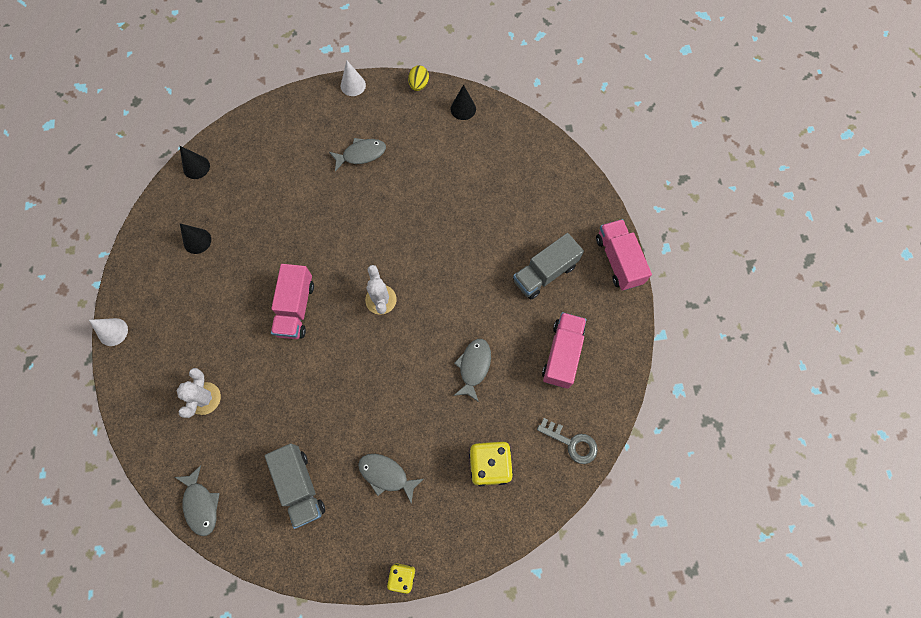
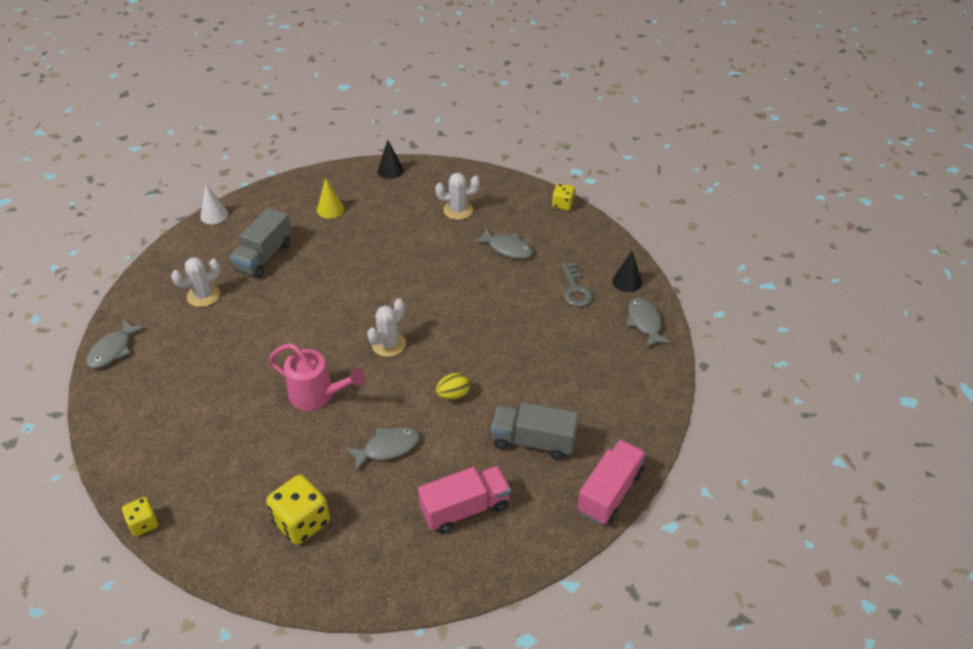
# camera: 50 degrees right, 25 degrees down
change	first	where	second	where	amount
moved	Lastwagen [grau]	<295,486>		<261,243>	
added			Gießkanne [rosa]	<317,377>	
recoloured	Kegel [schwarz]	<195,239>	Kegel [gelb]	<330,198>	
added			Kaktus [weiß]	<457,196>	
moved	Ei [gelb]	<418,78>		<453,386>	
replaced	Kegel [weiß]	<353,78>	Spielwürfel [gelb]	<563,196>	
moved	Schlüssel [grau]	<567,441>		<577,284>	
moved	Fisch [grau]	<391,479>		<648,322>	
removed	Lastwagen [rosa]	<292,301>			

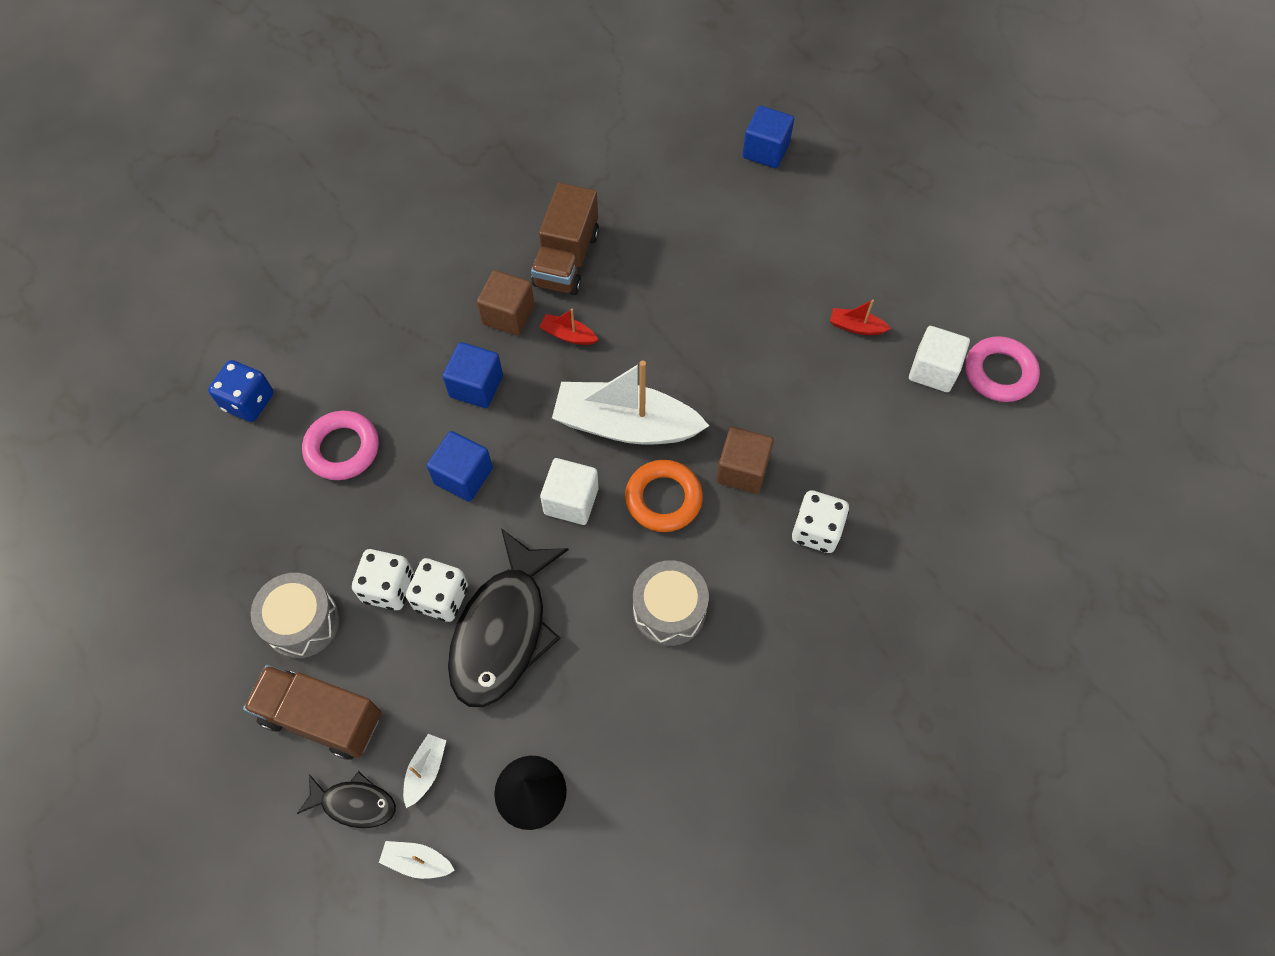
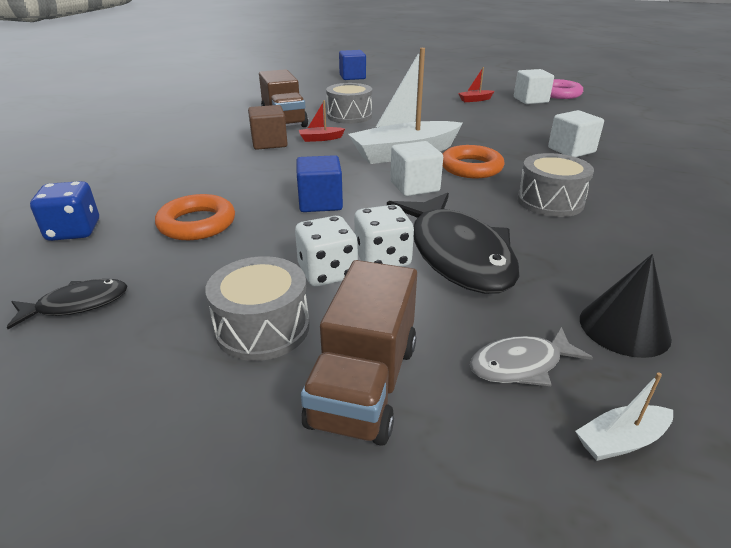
# camera: 35 degrees left, 30 degrees down
change	first	where	second	where	amount
moved	Fisch [schwarz]	<346,799>		<67,304>	
recoloured	Ring [rosa]	<340,445>	Ring [orange]	<195,217>	
turned	Lastwagen [braun]	<312,712>		<359,353>	60 degrees counterclockwise
added			Trommel [grau]	<349,103>	
replaced	Boot [weiß]	<424,771>	Fisch [grau]	<531,356>	
replaced	Spielwürfel [weiß]	<820,521>	Kubus [weiß]	<576,133>	
removed	Kubus [blau]	<472,375>			
removed	Kubus [braun]	<745,460>			

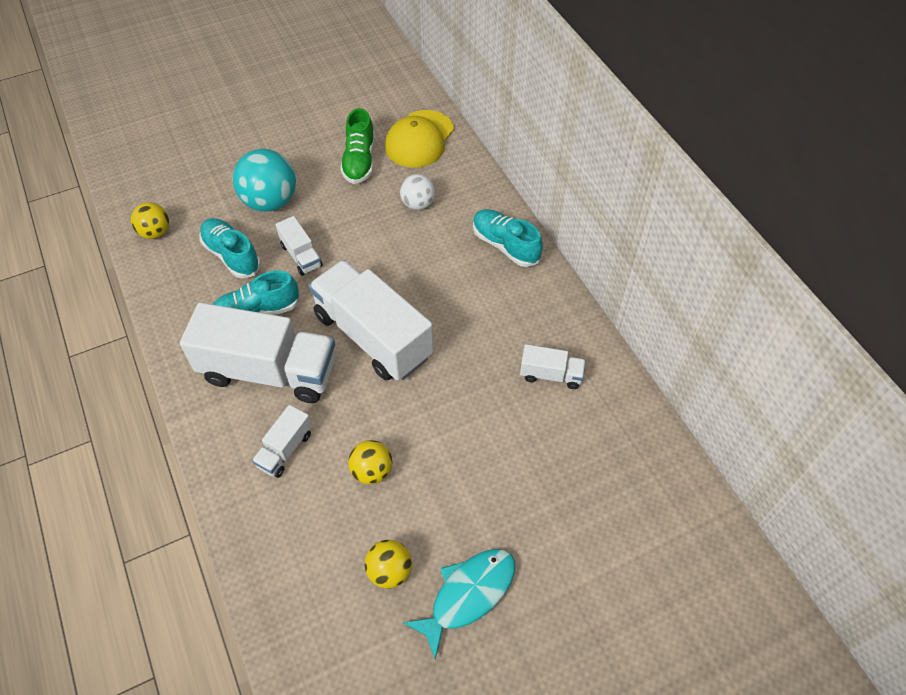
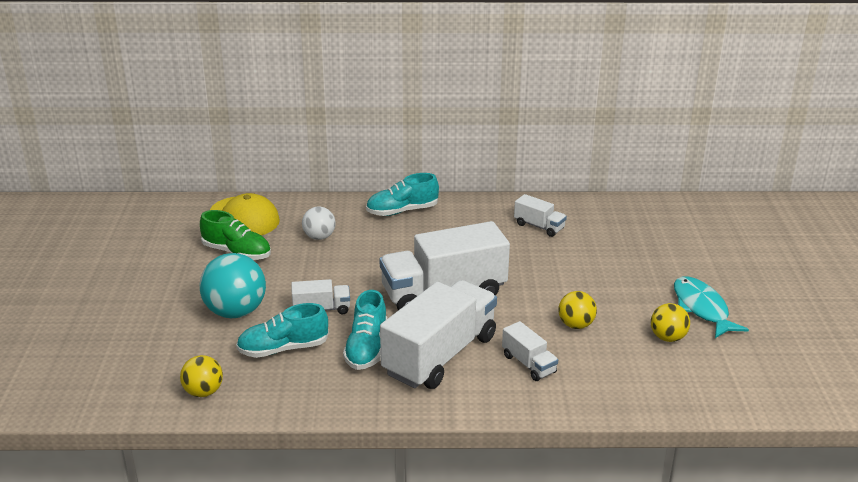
# camera: 65 degrees left, 25 degrees down
change	first	where	second	where	amount
turned	Lastwagen [weiß]	<553,366>		<540,215>	90 degrees clockwise

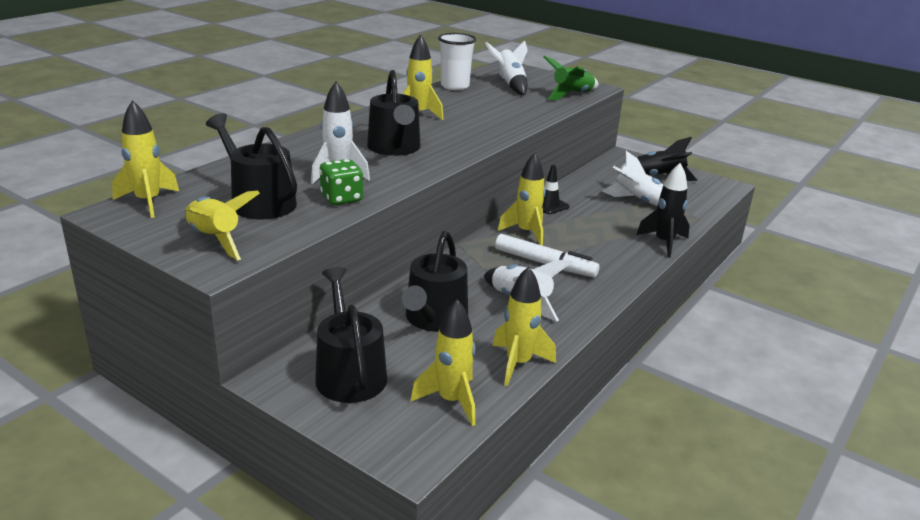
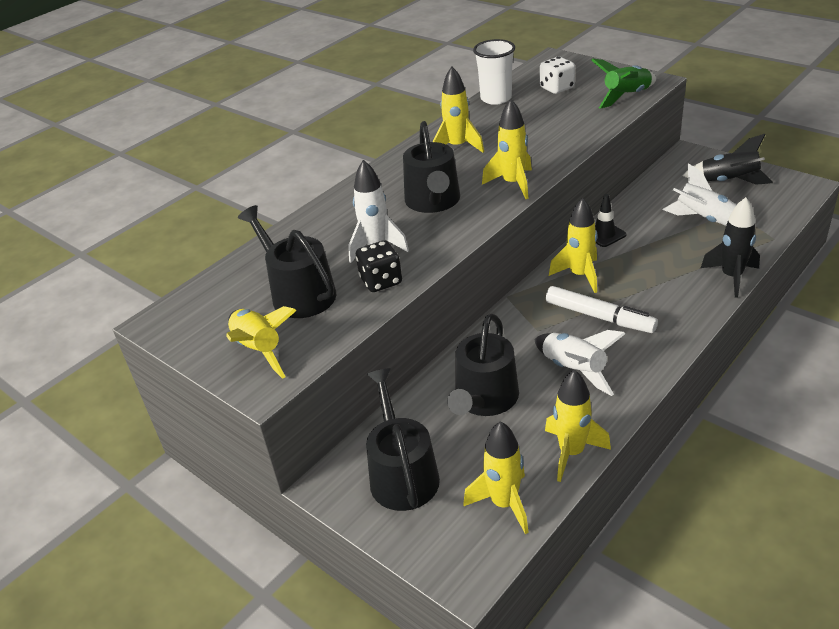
# camera: 10 degrees right, 10 degrees up
change	first	where	second	where	amount
recoloured	Spielwürfel [grün]	<341,182>	Spielwürfel [schwarz]	<379,266>	
moved	Rakete [gelb]	<145,159>		<507,149>	
replaced	Rakete [weiß]	<506,68>	Spielwürfel [weiß]	<557,75>	

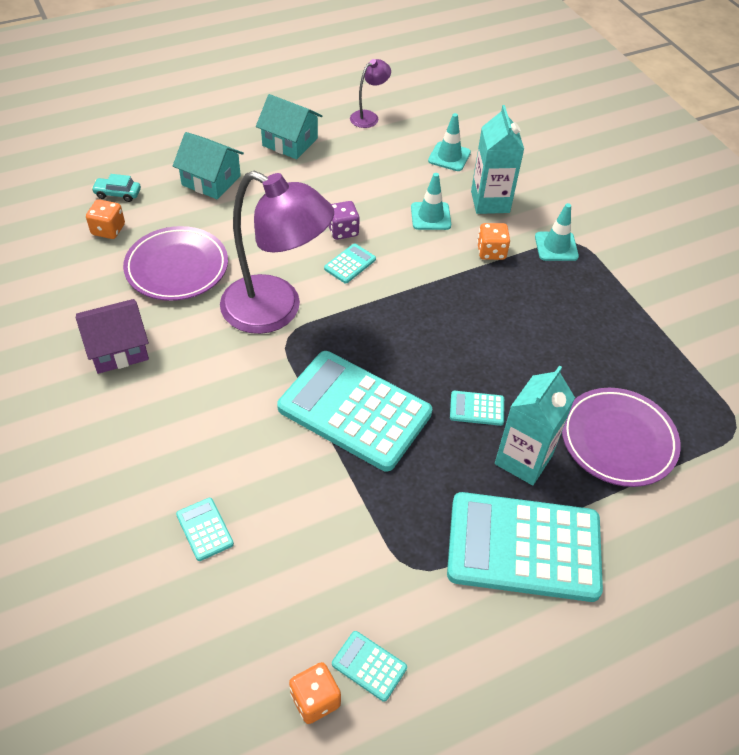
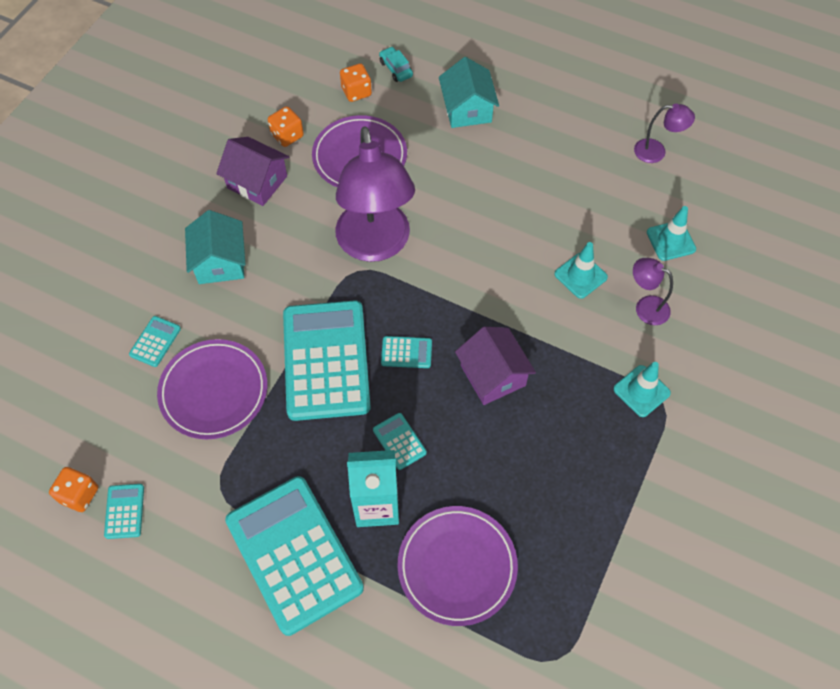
# camera: 55 degrees right, 10 degrees up
change	first	where	second	where	amount
added			Teller [lila]	<212,389>	
moved	Haus [türkis]	<289,126>		<215,247>	
moved	Spielwürfel [orange]	<493,241>		<286,126>	
moved	Taschenrechner [türkis]	<350,263>		<406,352>	
added			Haus [lila]	<495,366>	
replaced	Getränkekarton [türkis]	<497,159>	Lampe [lila]	<653,291>	
removed	Spielwürfel [lila]	<344,220>			

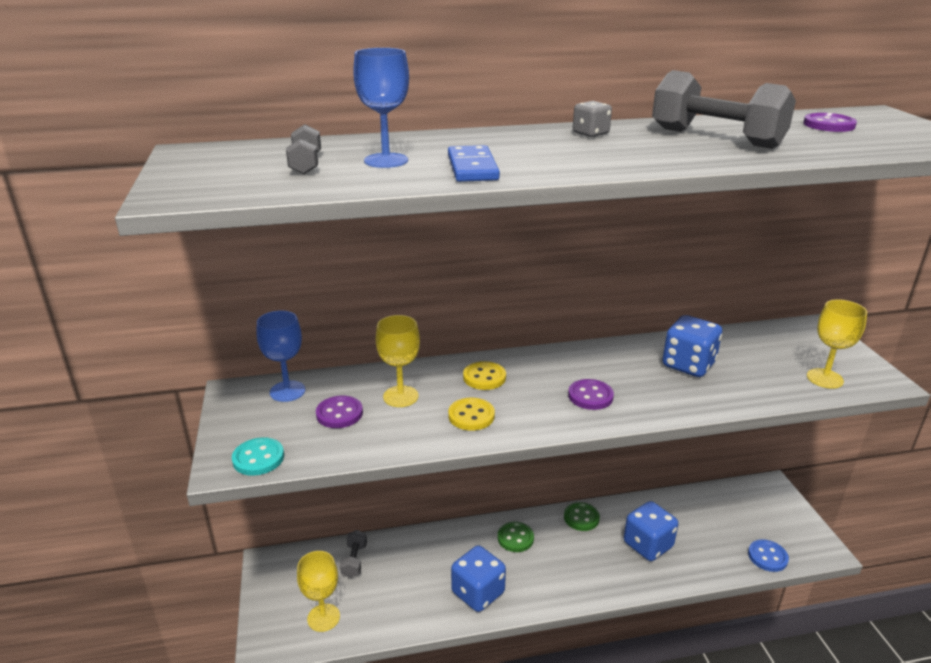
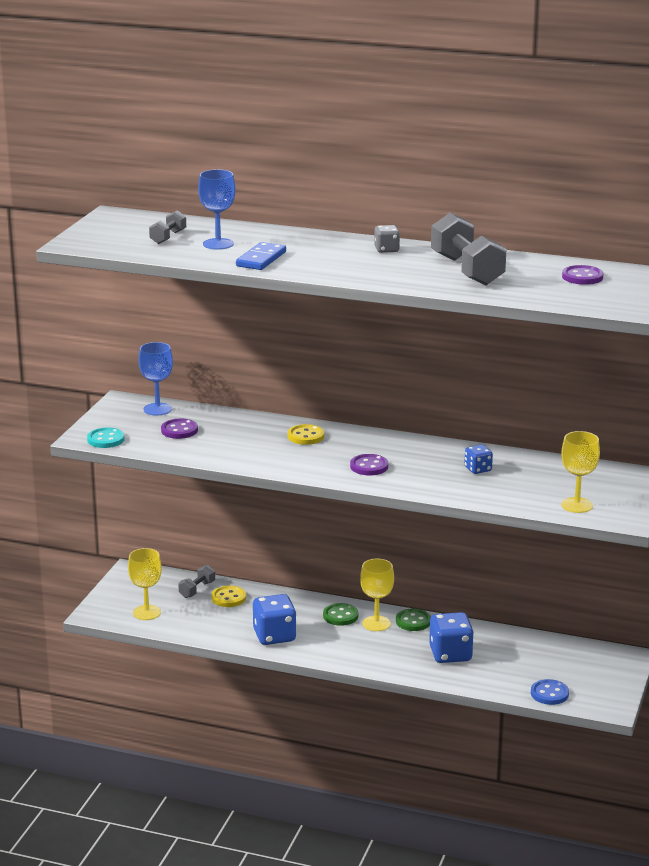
# camera: 30 degrees right, 5 degrees down
change	first	where	second	where	amount
moved	Knopf [gelb]	<471,414>		<228,596>	
moved	Kelch [gelb]	<398,361>		<377,595>	
resized	Spielwürfel [blau]	<692,346>		<478,459>	x0.55

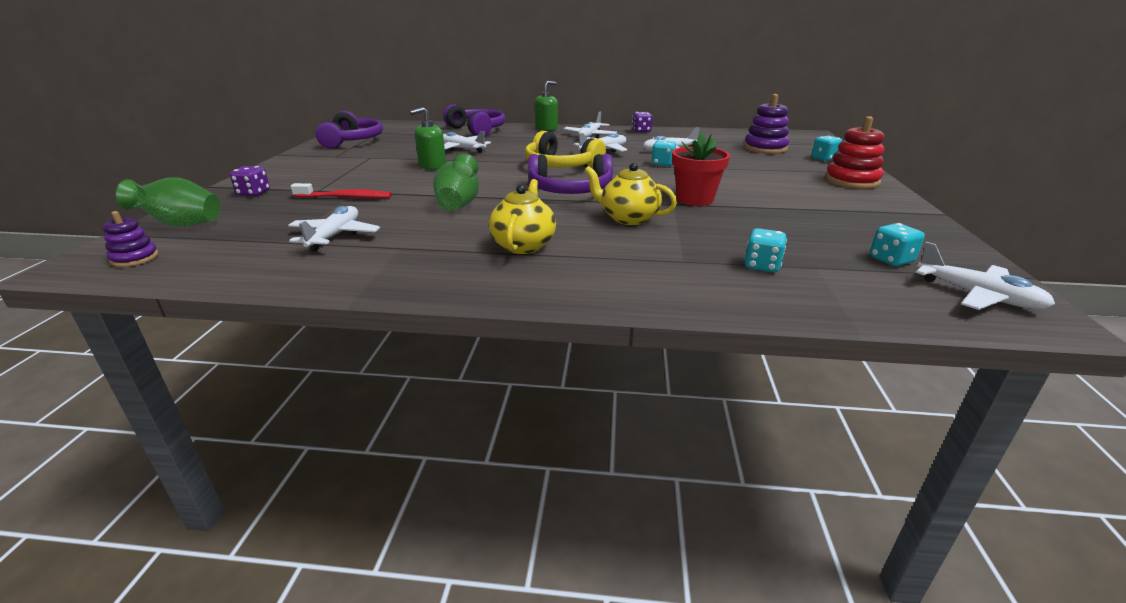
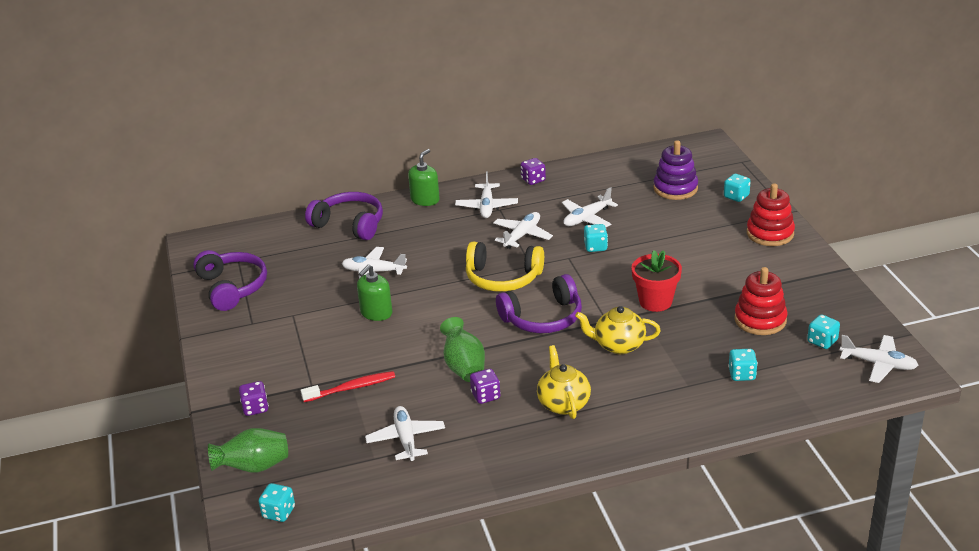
# camera: 20 degrees left, 5 degrees up
change	first	where	second	where	amount
replaced	Stapelspielzeug [lila]	<131,239>	Spielwürfel [türkis]	<276,502>	
added			Spielwürfel [lila]	<485,386>	
added			Stapelspielzeug [rot]	<761,301>	

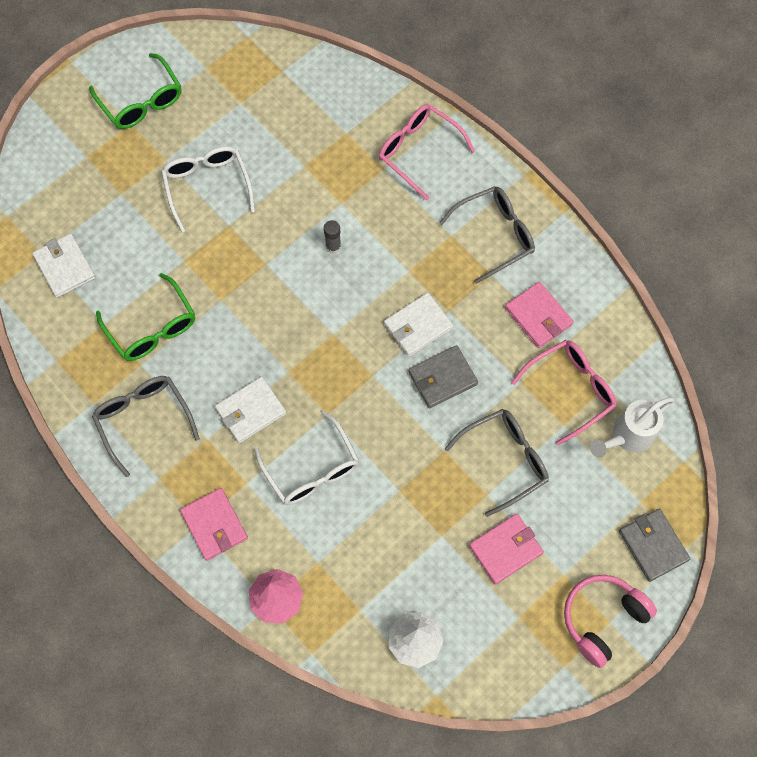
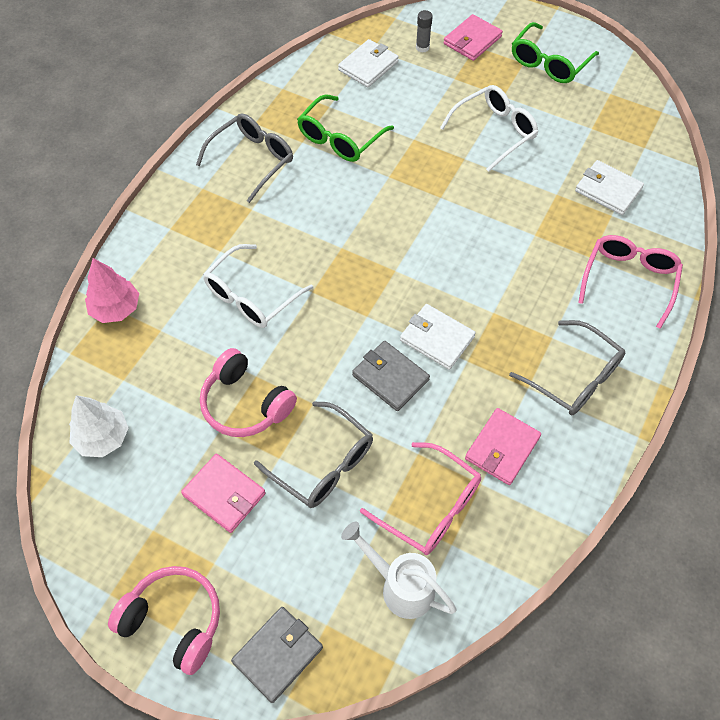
# camera: 70 degrees right, 10 degrees down
change	first	where	second	where	amount
added			Kopfhörer [rosa]	<248,392>	
moved	Klebestift [grau]	<332,237>		<424,31>	
moved	Geldbörse [rosa]	<214,524>		<473,37>	
moved	Geldbörse [weiß]	<250,410>		<609,187>	

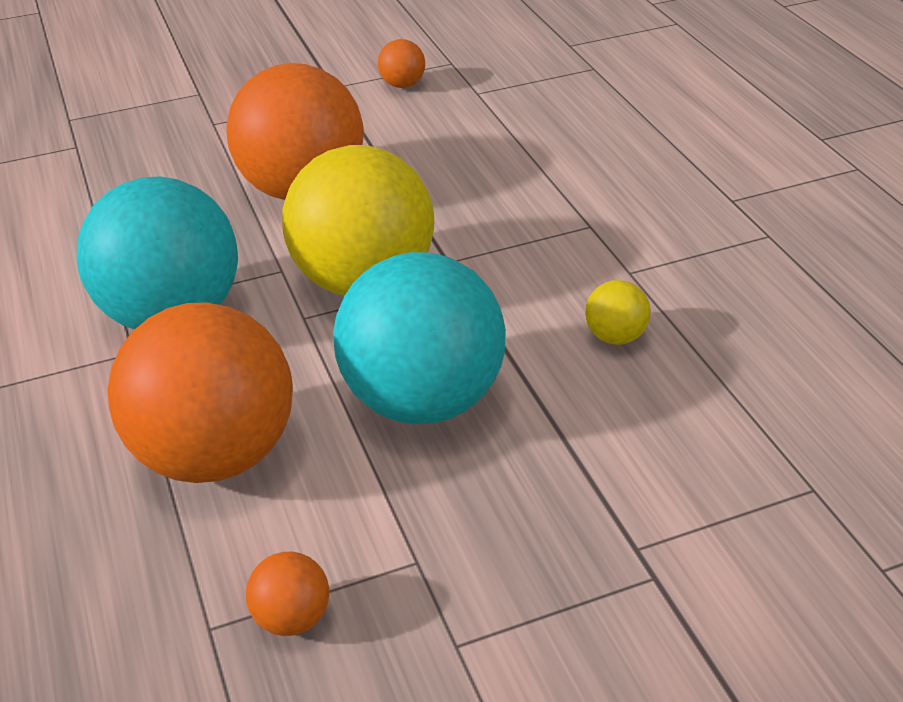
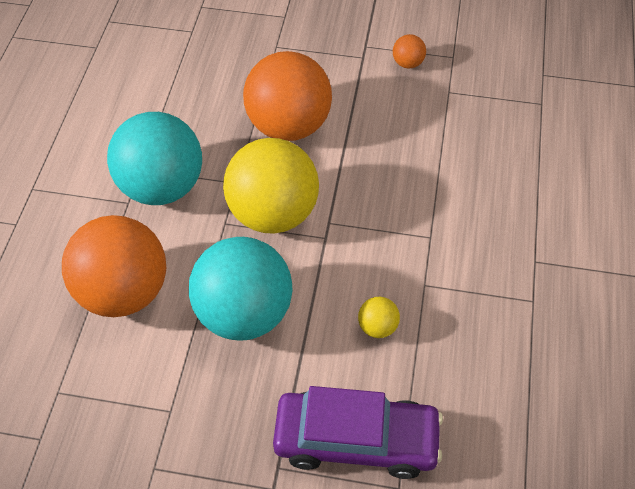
# camera: 30 degrees right, 15 degrees up
change	first	where	second	where	amount
added			Auto [lila]	<358,432>	
removed	Ball [orange]	<287,594>			

